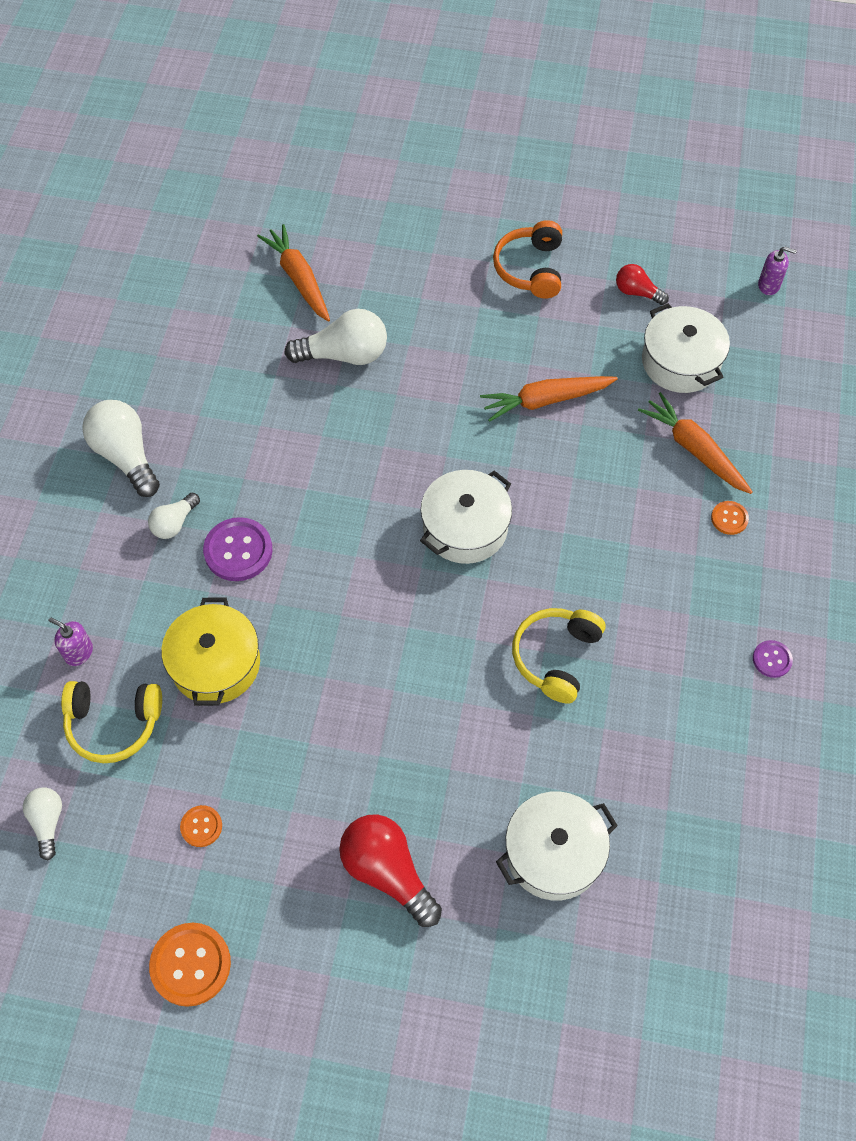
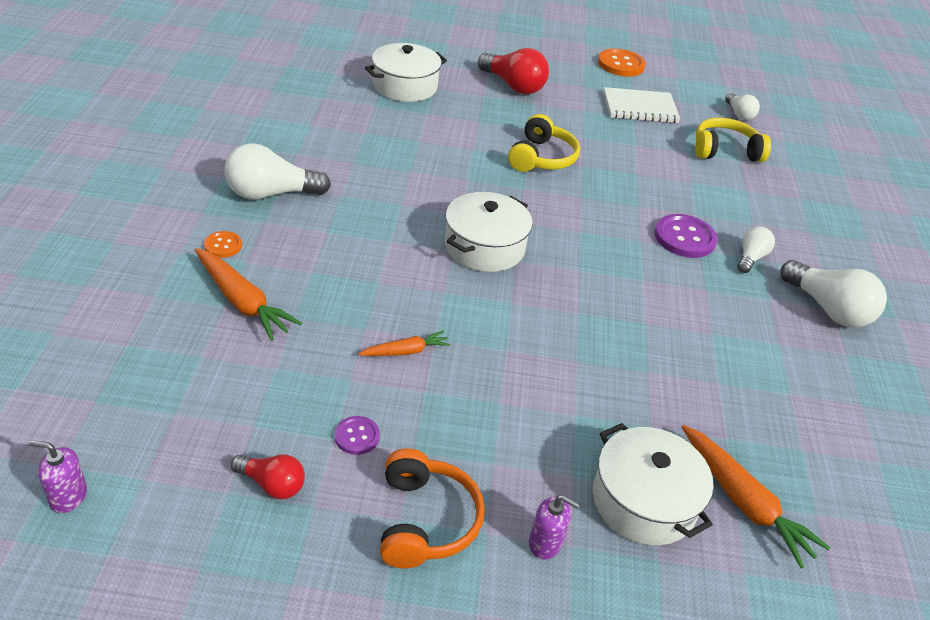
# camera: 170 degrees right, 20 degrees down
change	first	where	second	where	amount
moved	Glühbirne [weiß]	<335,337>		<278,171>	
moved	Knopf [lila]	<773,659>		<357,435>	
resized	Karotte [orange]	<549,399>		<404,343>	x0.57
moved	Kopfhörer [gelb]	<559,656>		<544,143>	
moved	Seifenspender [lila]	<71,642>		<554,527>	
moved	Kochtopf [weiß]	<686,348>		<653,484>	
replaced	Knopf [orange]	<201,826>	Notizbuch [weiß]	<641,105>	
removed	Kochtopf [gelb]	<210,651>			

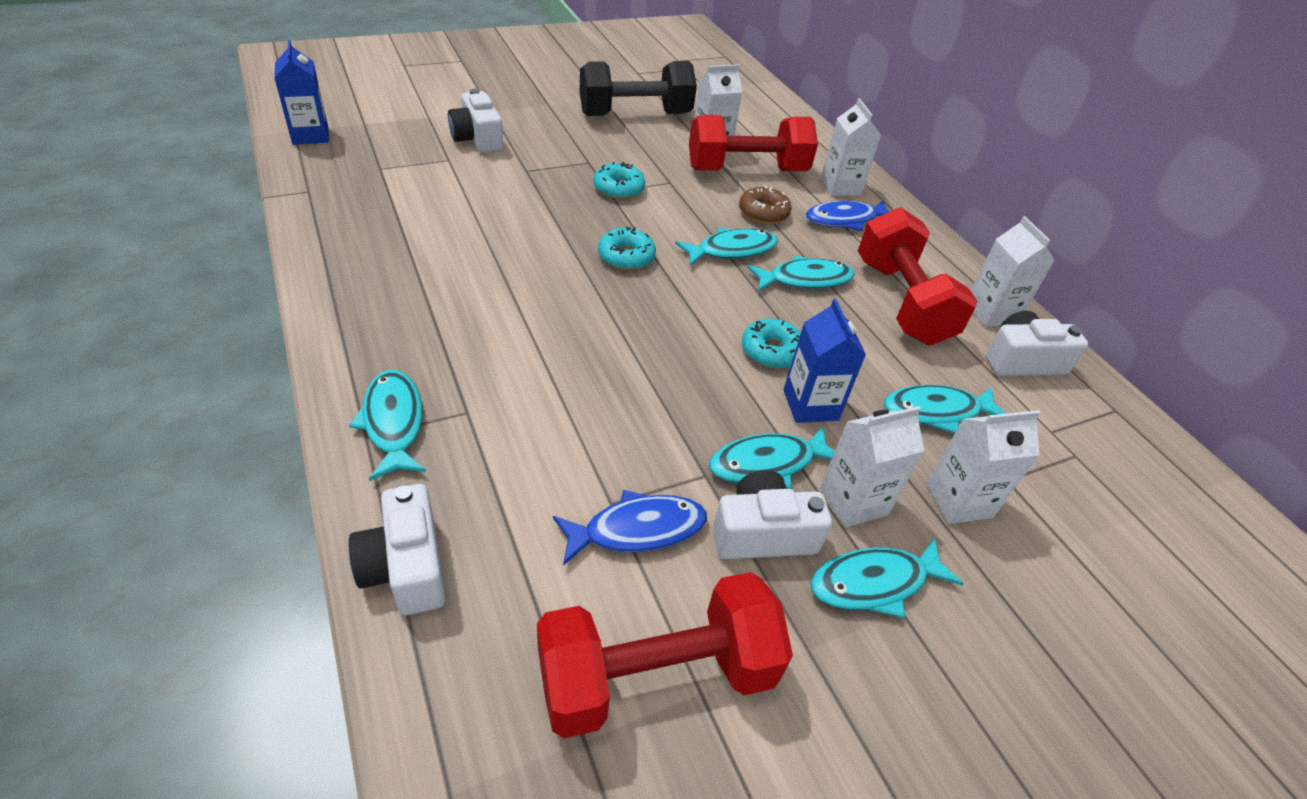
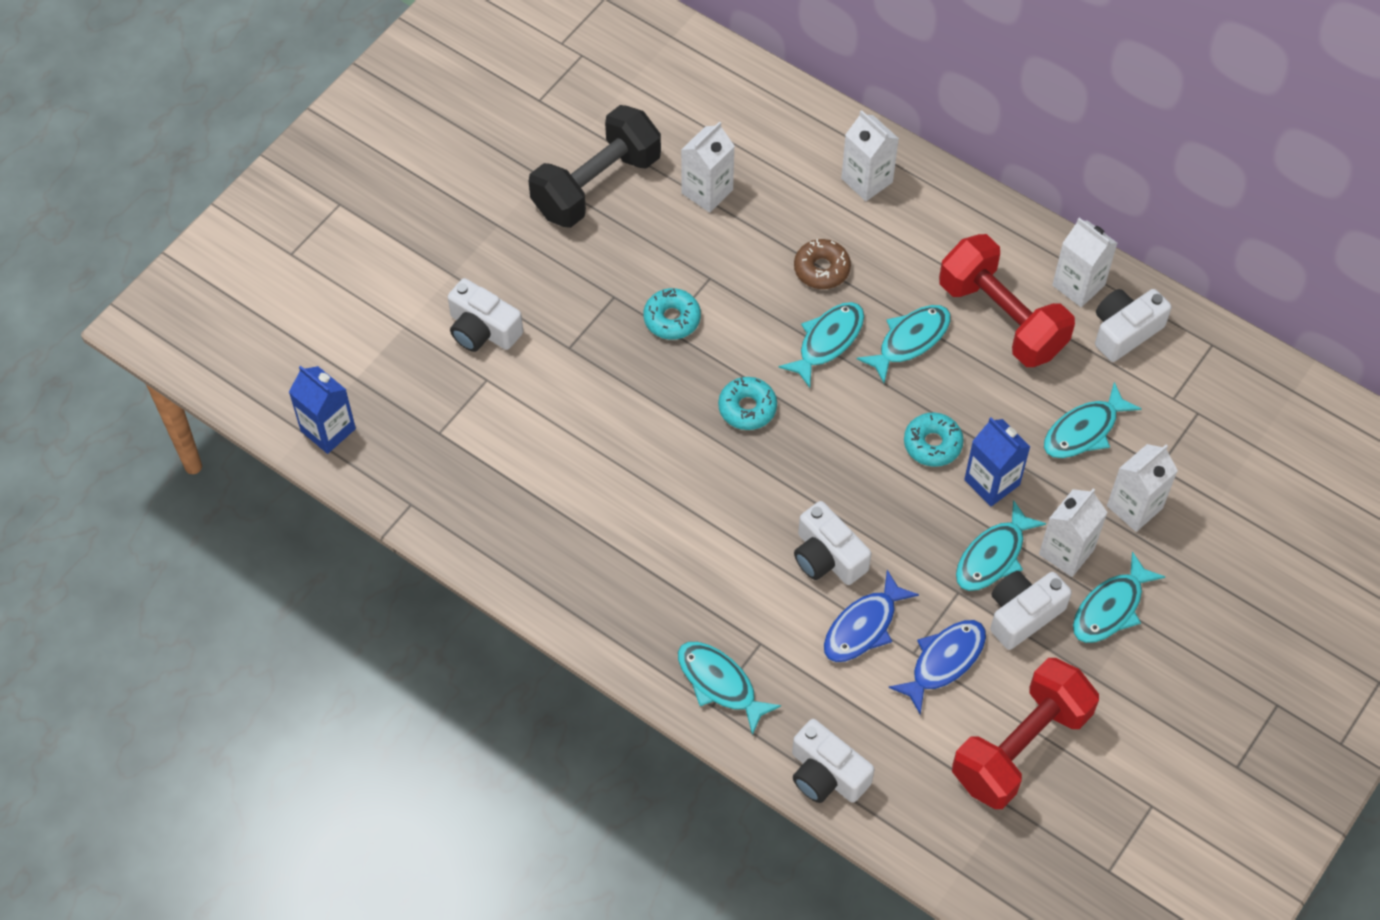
# camera: 25 degrees left, 15 degrees up
change	first	where	second	where	amount
added			Kamera [weiß]	<832,543>	
moved	Fisch [blau]	<848,215>		<871,616>	
removed	Hantel [rot]	<753,143>			

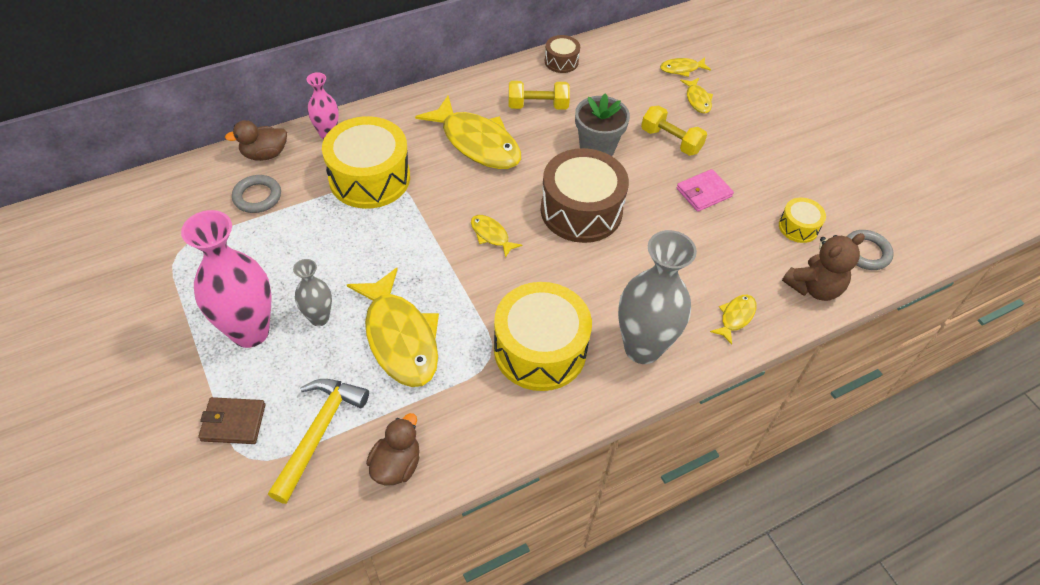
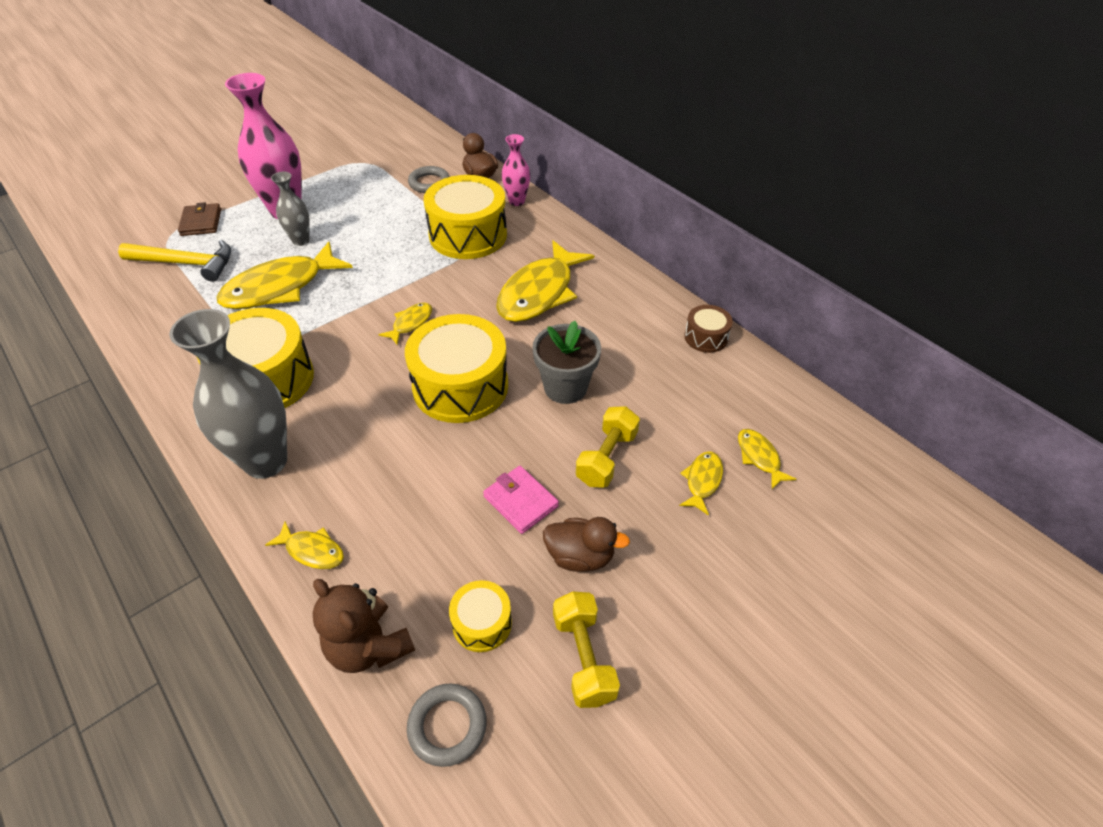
# camera: 80 degrees right, 5 degrees down
change	first	where	second	where	amount
recoloured	Trommel [braun]	<585,195>	Trommel [gelb]	<456,368>	
moved	Ente [braun]	<393,449>		<586,544>	
moved	Hantel [gelb]	<539,95>		<586,650>	
turned	Fisch [gelb]	<696,95>		<701,483>	135 degrees clockwise

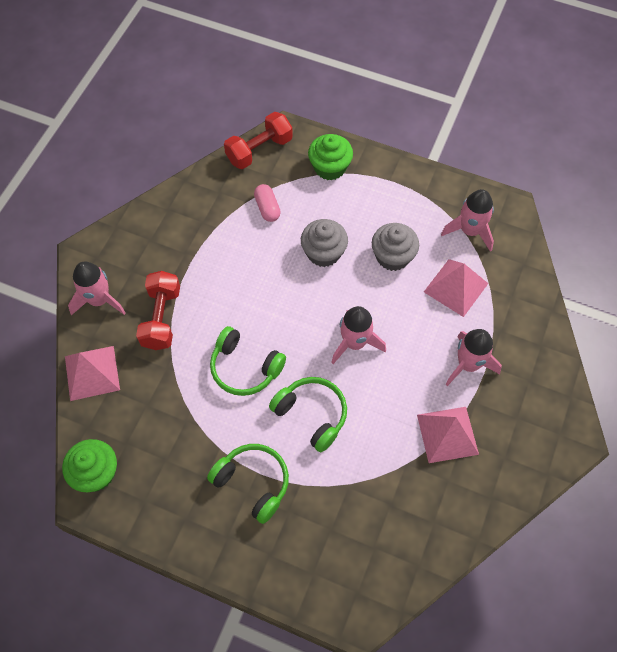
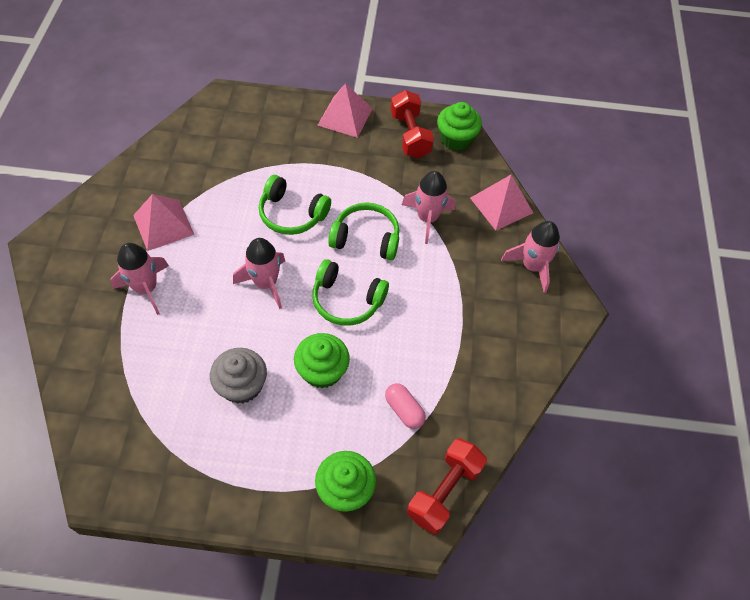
# camera: 160 degrees right, 5 degrees down
change	first	where	second	where	amount
recoloured	Muffin [grau]	<324,243>	Muffin [grün]	<322,361>	
moved	Kopfhörer [grün]	<248,484>		<350,292>	
moved	Pyramide [rosa]	<456,288>		<345,110>	
moved	Hantel [rot]	<158,310>		<412,124>	
moved	Rakete [rosa]	<467,220>		<428,207>	

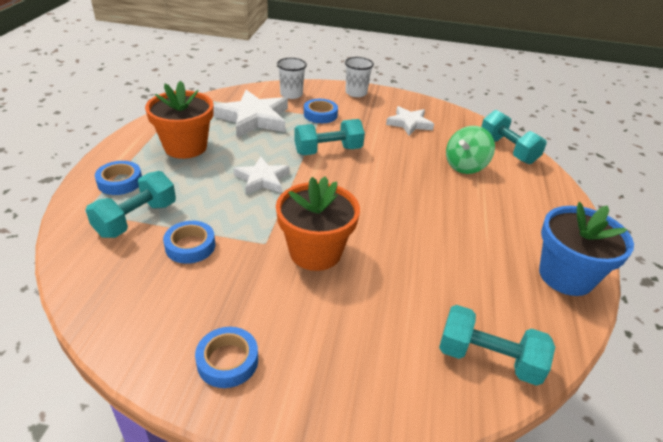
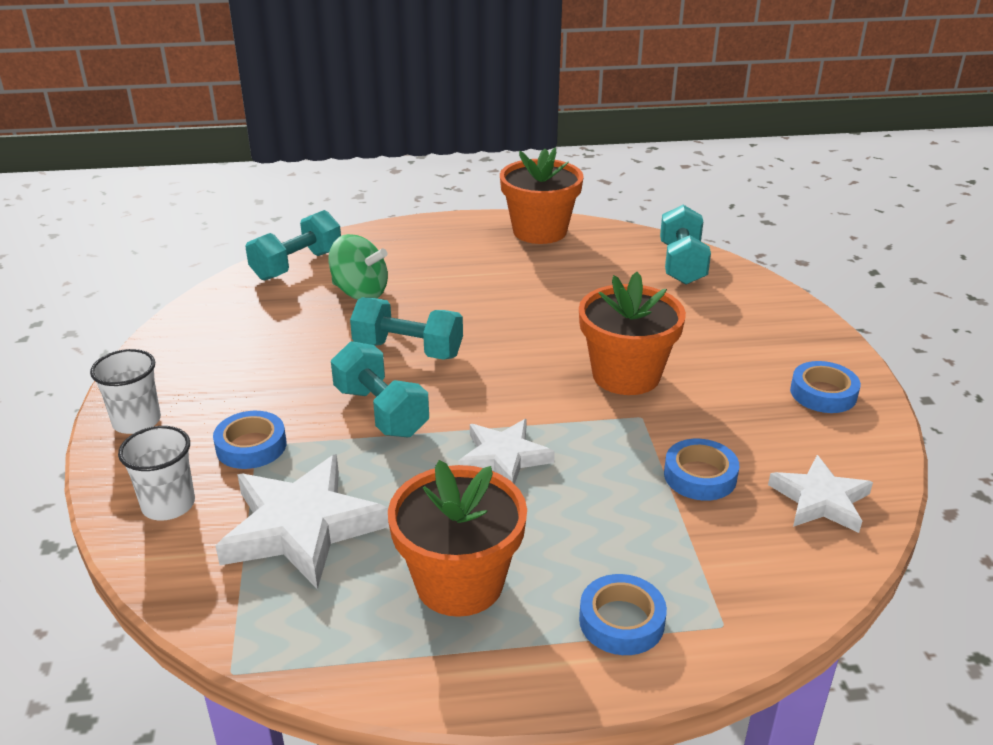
# camera: 105 degrees left, 5 degrees down
change	first	where	second	where	amount
moved	Hantel [türkis]	<131,204>		<406,328>	
recoloured	Blumentopf [blau]	<586,249>	Blumentopf [orange]	<542,196>	
moved	Stern [weiß]	<410,121>		<820,494>	

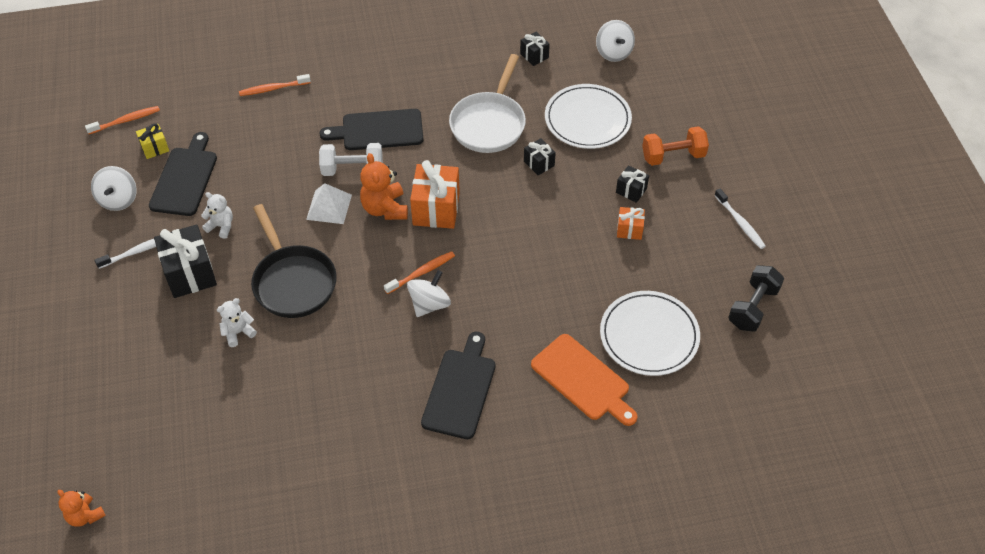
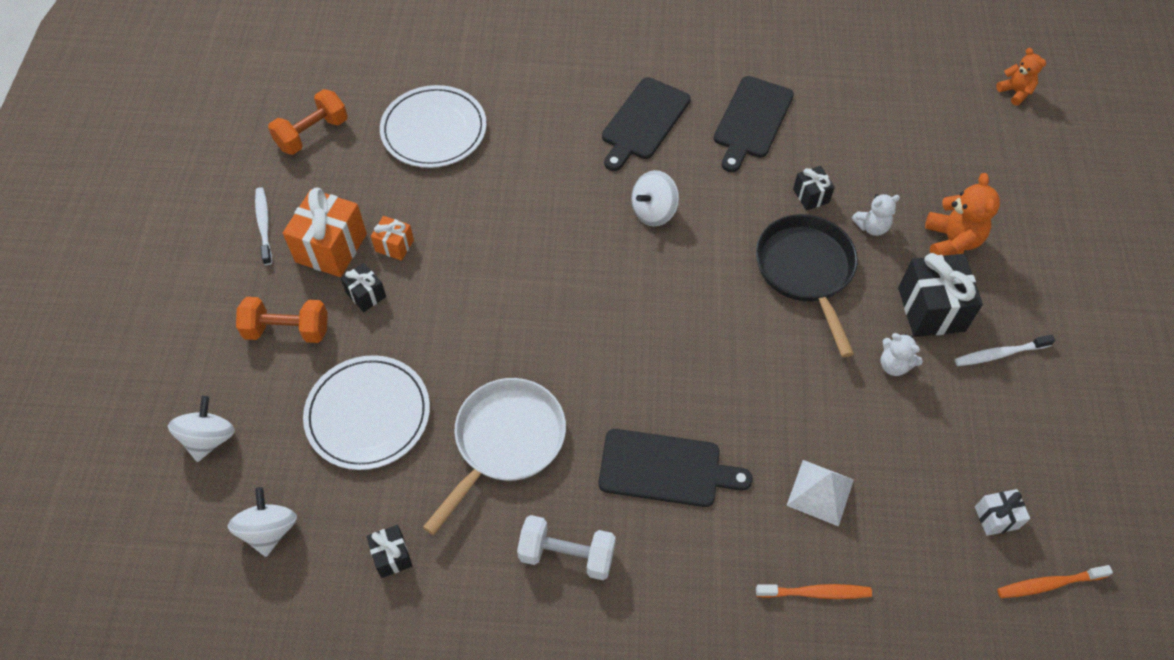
# camera: 165 degrees left, 5 degrees up
change	first	where	second	where	amount
moved	Kreisel [weiß]	<114,188>		<201,429>	
recoloured	Hantel [schwarz]	<756,298>	Hantel [orange]	<308,122>	
moved	Geschenk [orange]	<435,194>		<325,232>	
moved	Hantel [weiß]	<351,159>		<566,547>	
moved	Schneidebrett [schwarz]	<183,174>		<754,124>	
moved	Pyramide [weiß]	<329,203>		<820,493>	
moved	Geschenk [schwarz]	<540,156>		<814,188>	
moved	Teddybär [orange]	<384,186>		<962,214>	
recoloured	Geschenk [gelb]	<152,141>	Geschenk [weiß]	<1002,512>	
removed	Zahnbürste [orange]	<419,272>			
removed	Schneidebrett [orange]	<584,380>			

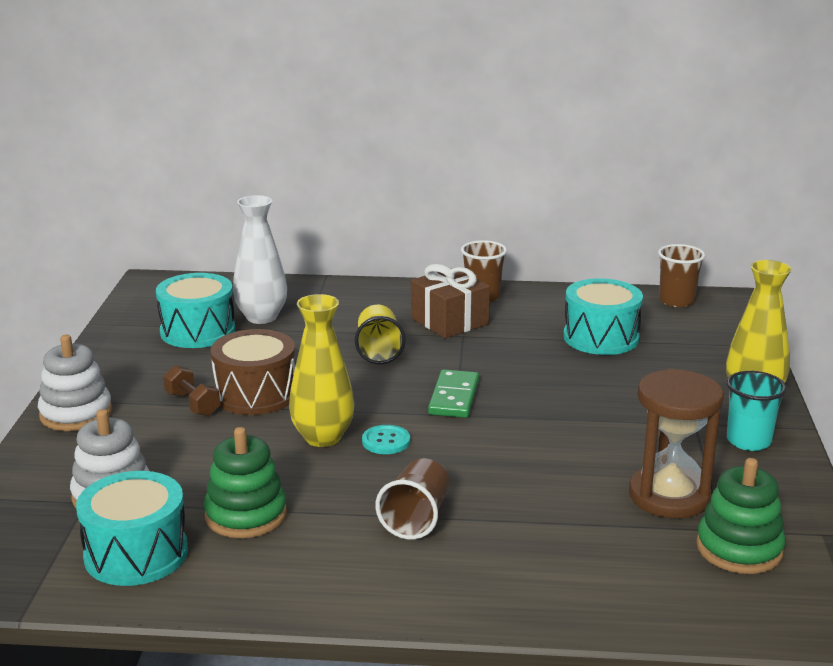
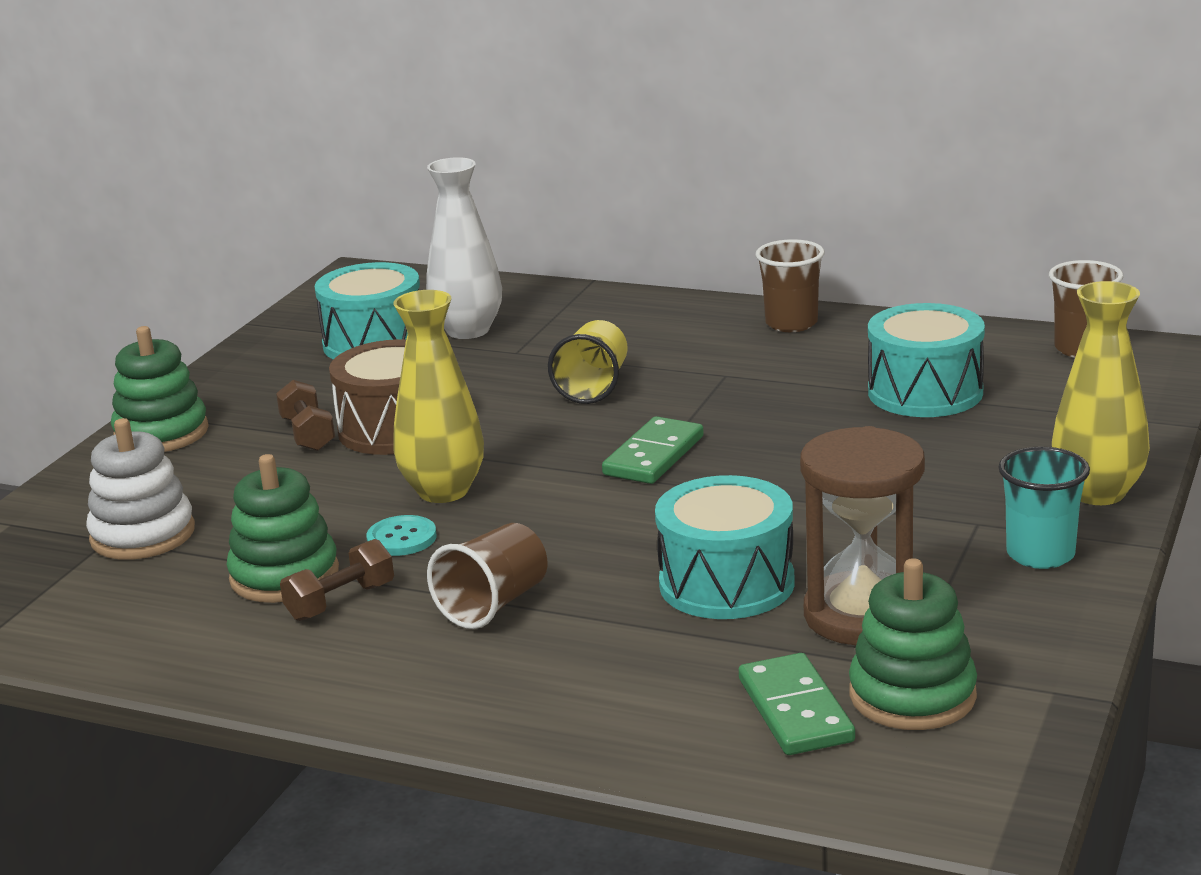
# camera: 20 degrees right, 0 degrees up
change	first	where	second	where	amount
recoloured	Stapelspielzeug [weiß]	<75,383>	Stapelspielzeug [grün]	<160,389>	
added			Hantel [braun]	<337,580>	
moved	Knopf [türkis]	<386,439>		<401,535>	
moved	Trommel [türkis]	<132,528>		<725,547>	
added			Dominostein [grün]	<797,704>	
removed	Geschenk [braun]	<450,301>			

